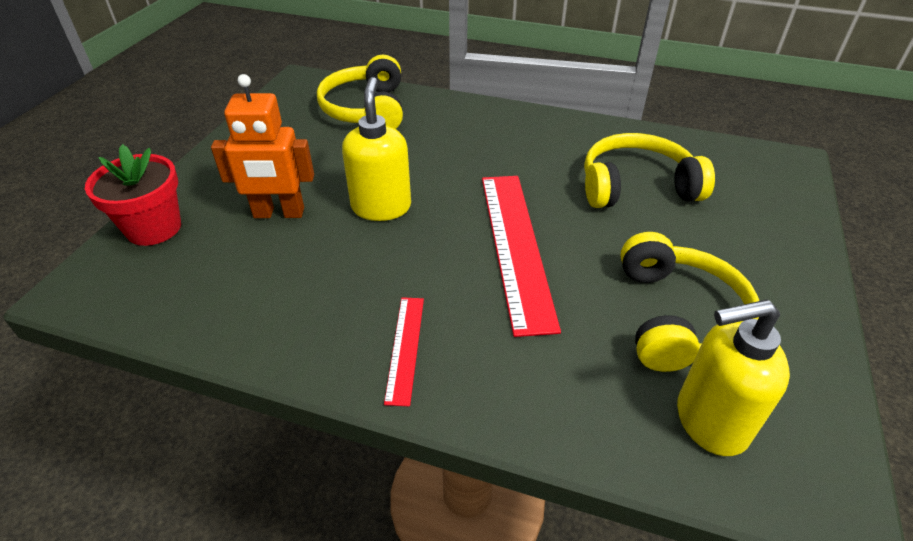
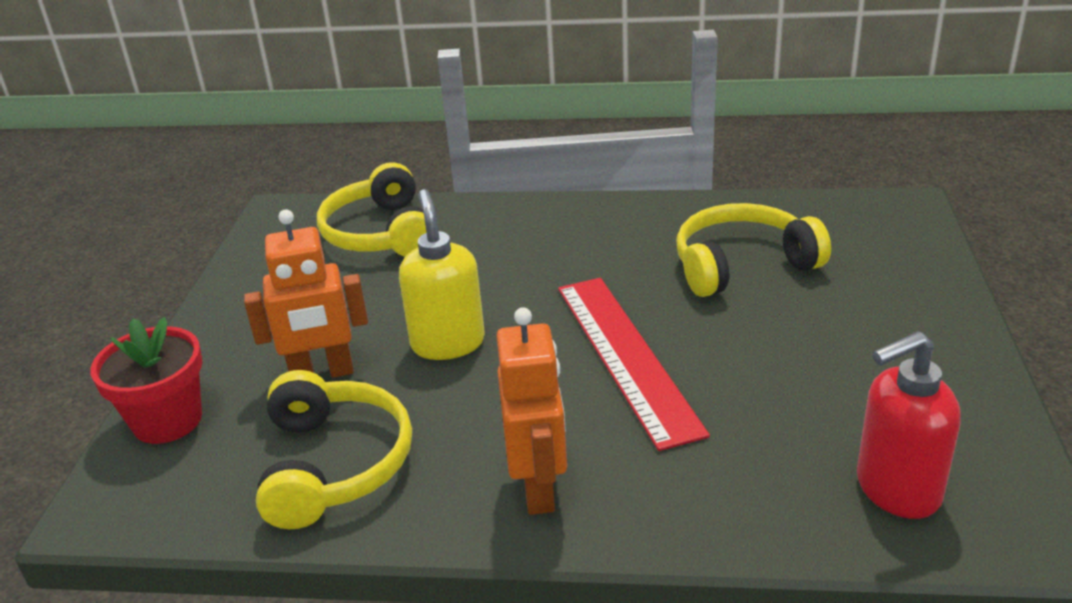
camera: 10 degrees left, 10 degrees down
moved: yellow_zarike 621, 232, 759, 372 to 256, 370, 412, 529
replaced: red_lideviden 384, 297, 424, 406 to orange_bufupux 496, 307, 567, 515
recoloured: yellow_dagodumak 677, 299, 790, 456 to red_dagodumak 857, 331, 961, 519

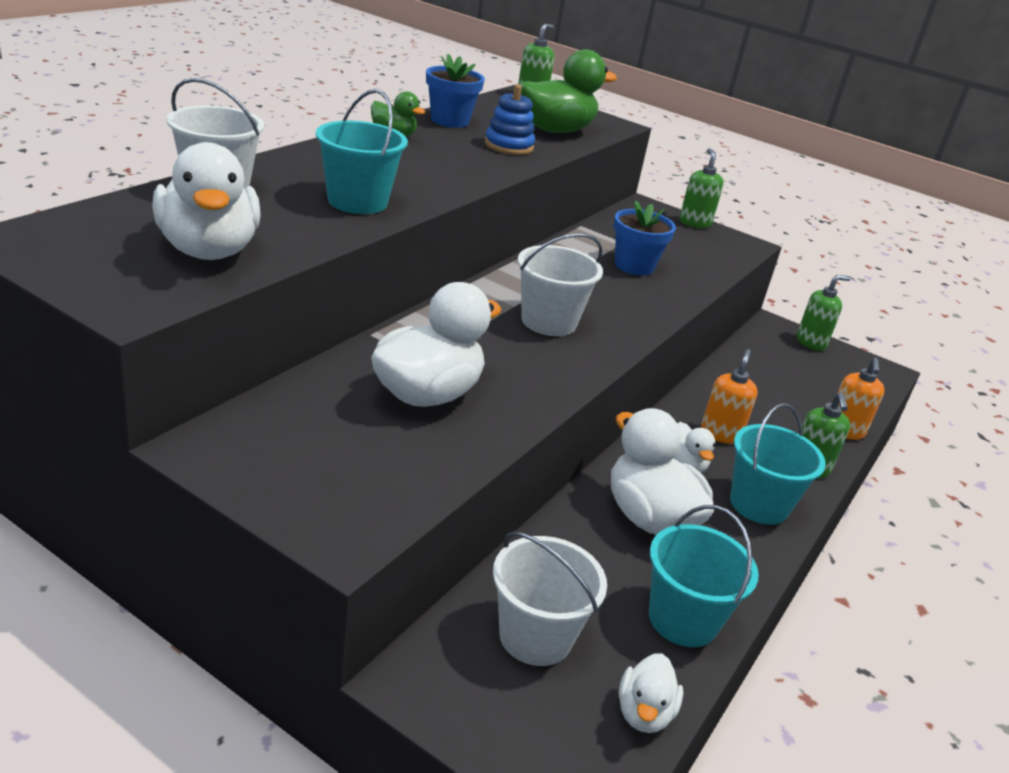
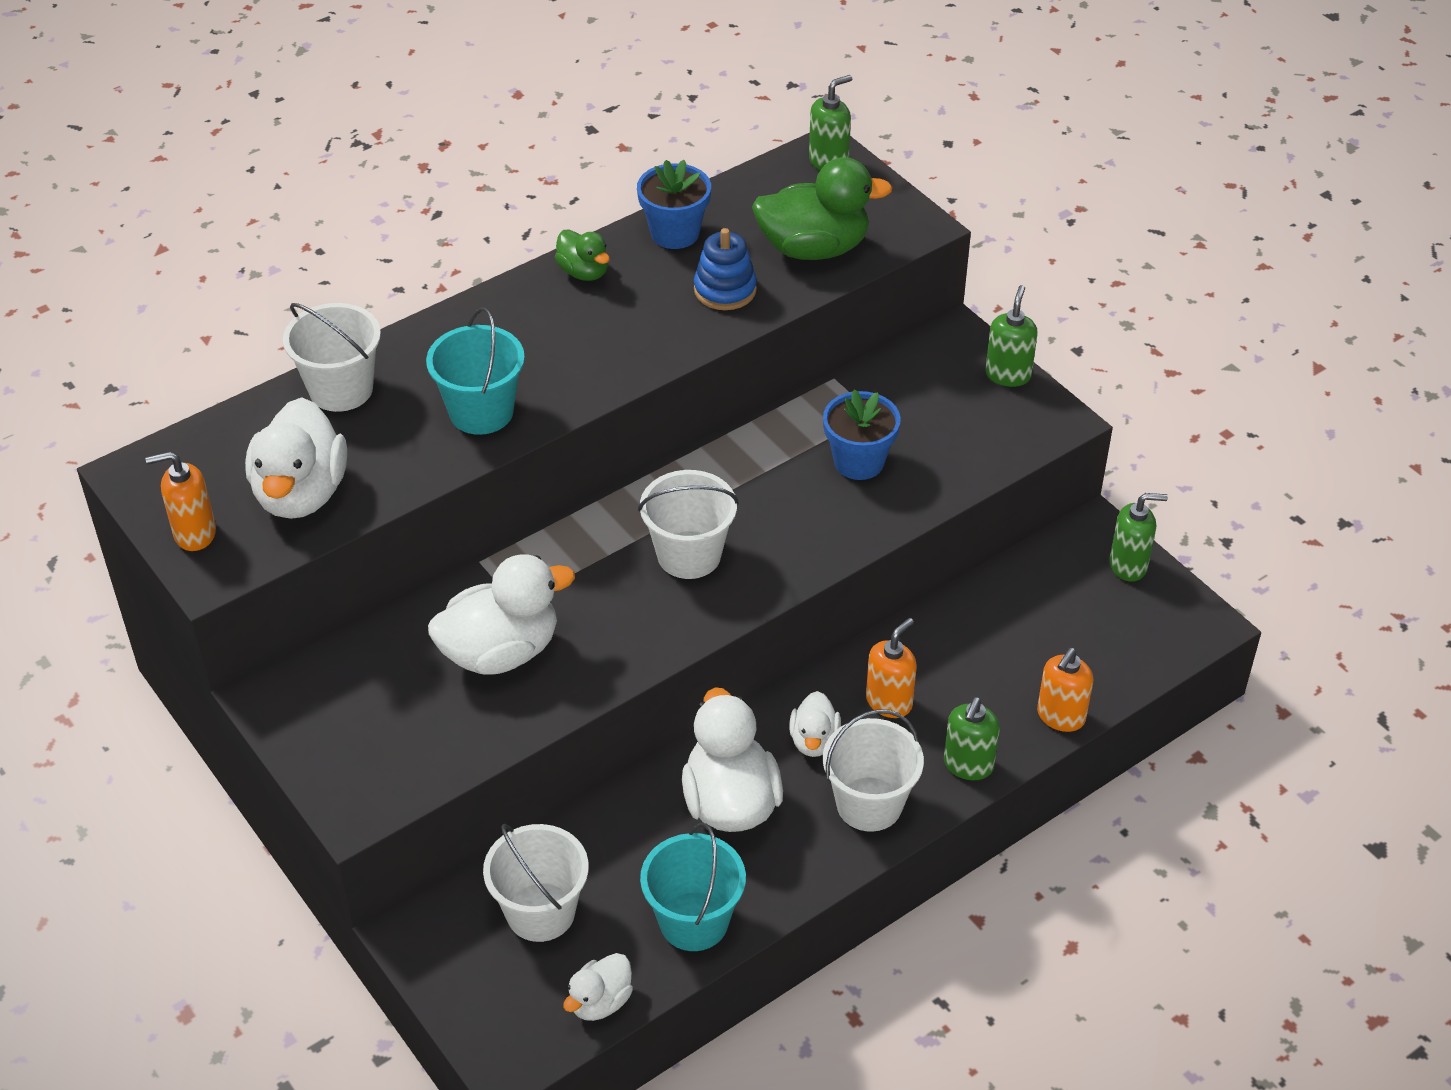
camera: 25 degrees right, 15 degrees up
added: orange_dagodumak 145, 451, 216, 551
recoloured: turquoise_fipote 730, 403, 826, 525 to white_fipote 823, 709, 924, 832

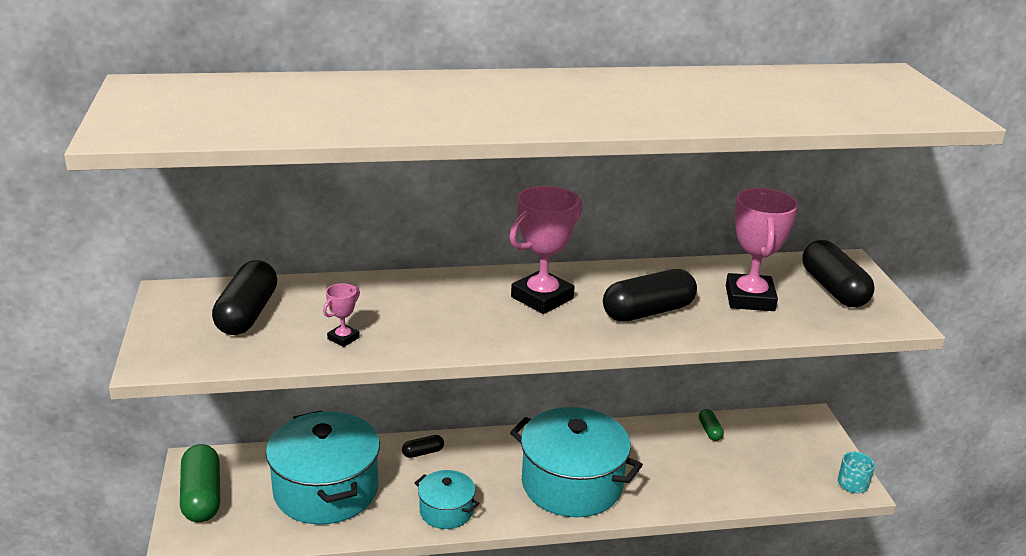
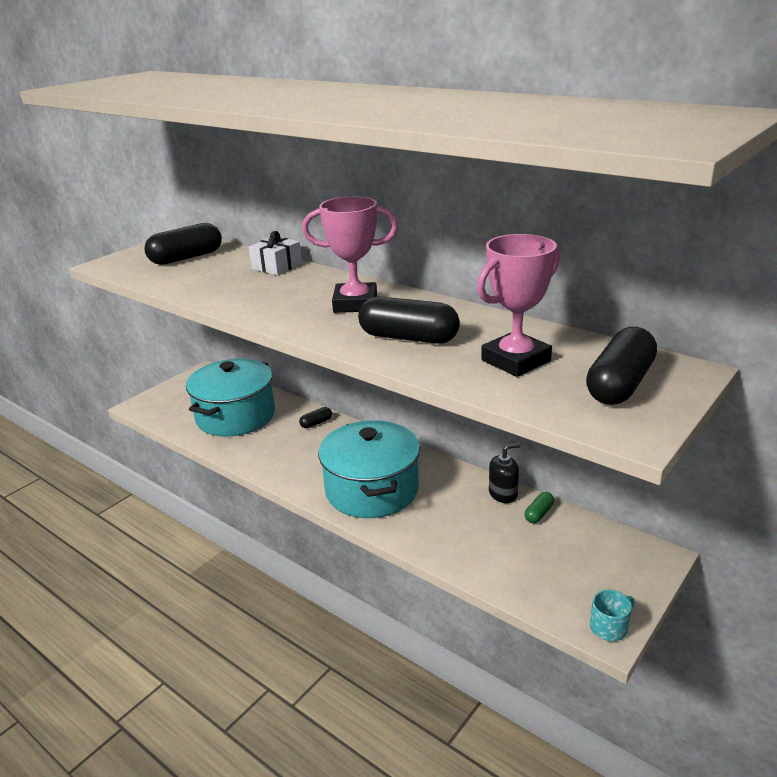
camera: 50 degrees right, 0 degrees up
removed: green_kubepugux 180, 444, 220, 522; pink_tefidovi 323, 283, 360, 347; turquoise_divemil 415, 470, 480, 529
added: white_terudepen 249, 231, 302, 275; black_dagodumak 489, 443, 520, 503
turned: black_kubepugux 402, 435, 444, 458 = 299, 407, 332, 428 60 degrees counterclockwise

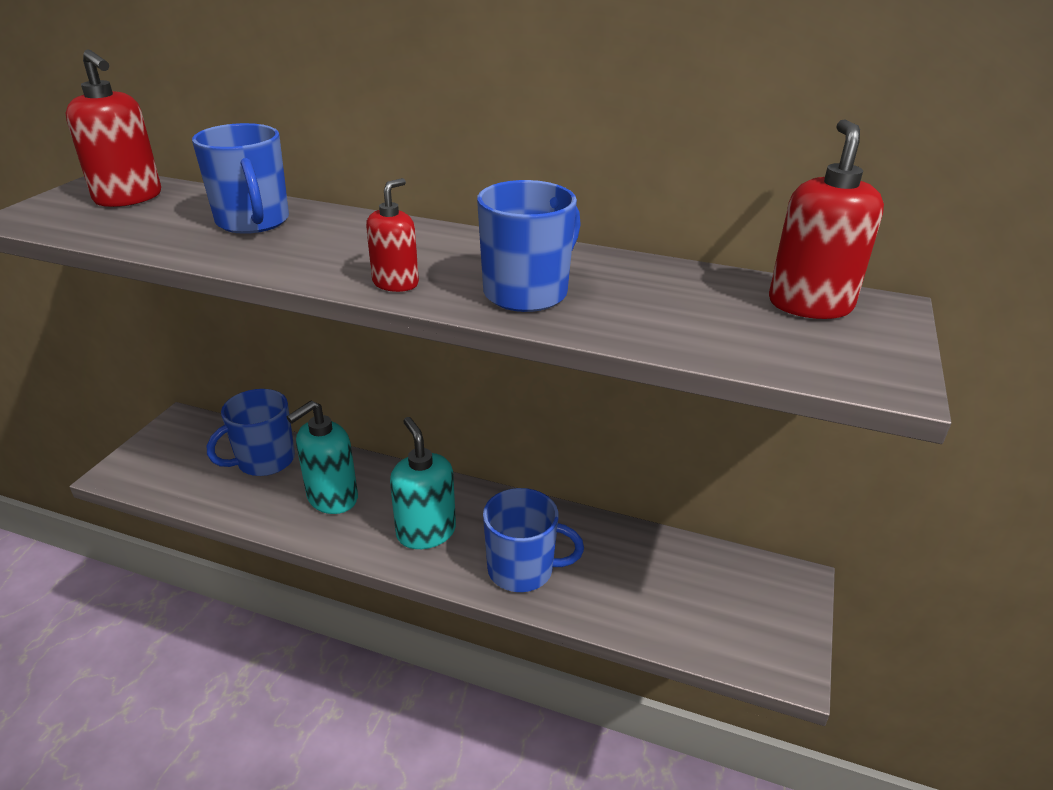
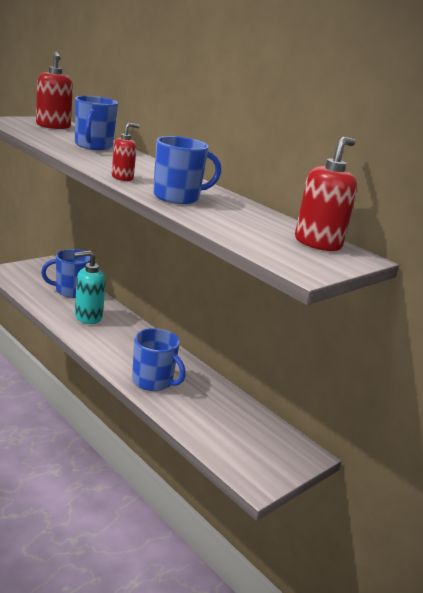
camera: 25 degrees right, 10 degrees down
removed: turquoise_dagodumak 390, 417, 456, 549

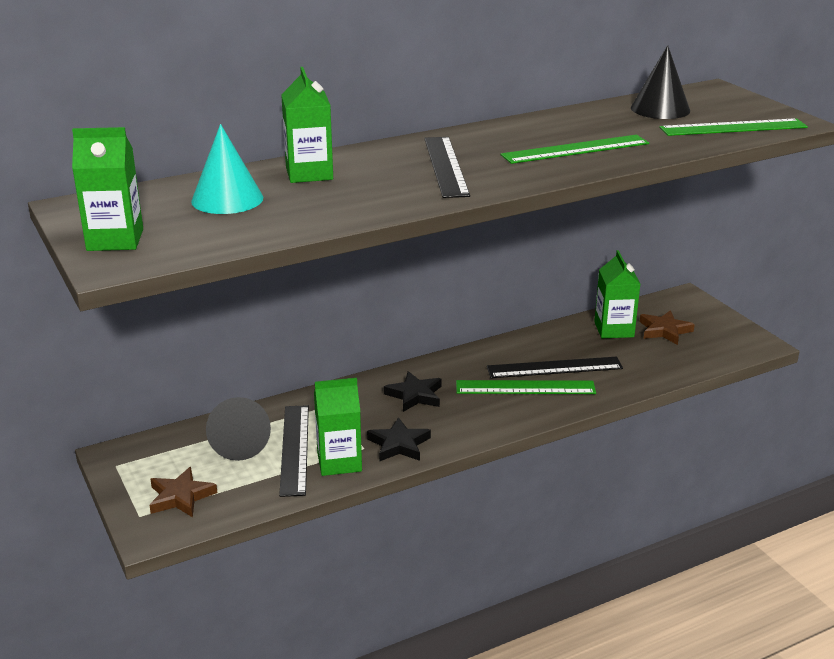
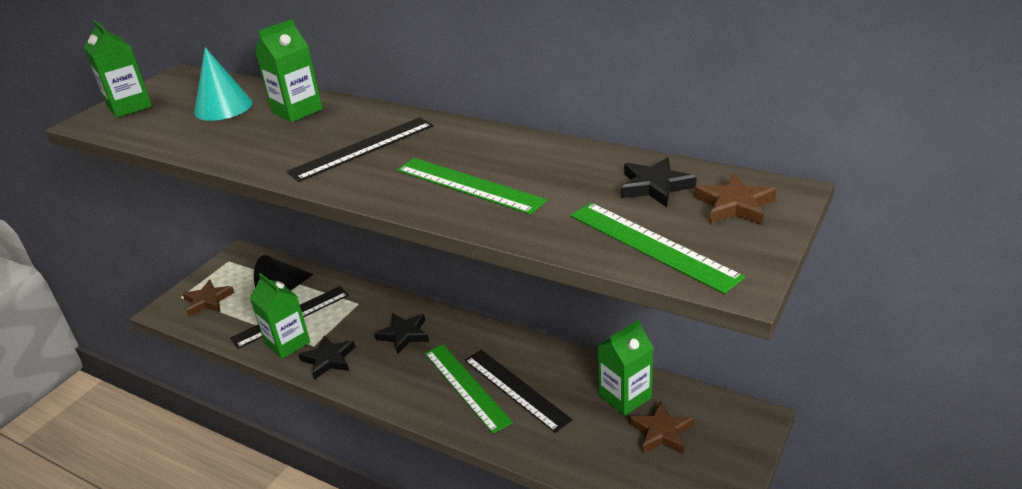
camera: 60 degrees right, 5 degrees up
added: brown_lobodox 694, 173, 777, 225
replaced: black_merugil 631, 45, 690, 119 to black_lobodox 621, 157, 697, 207

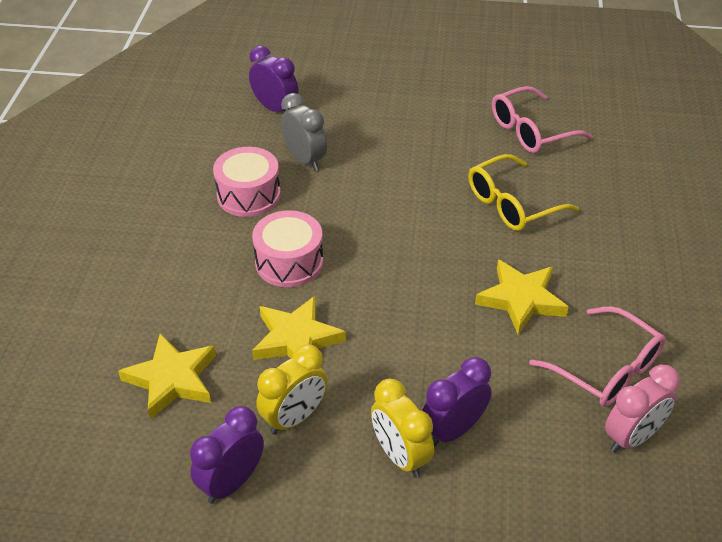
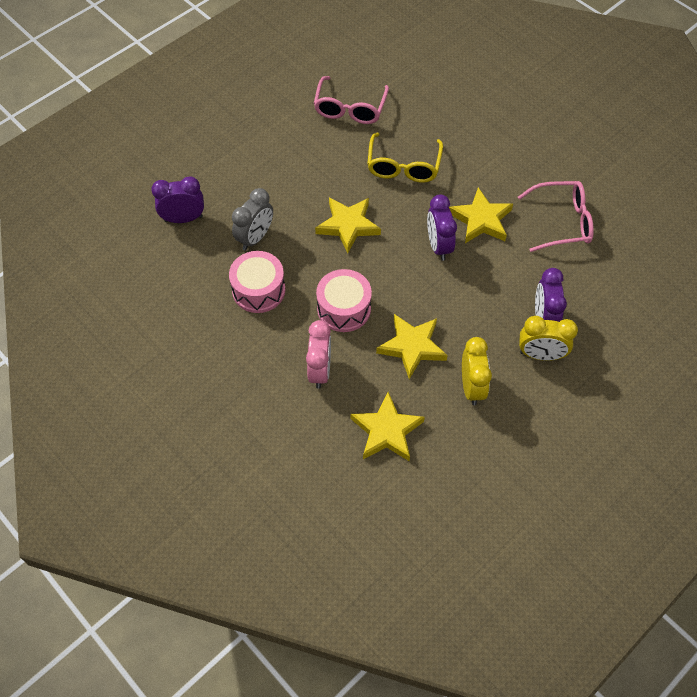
camera: 50 degrees left, 15 degrees up
added: yellow_lobodox 315, 198, 381, 253
moved: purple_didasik 190, 406, 264, 504 to 427, 194, 457, 261; pink_didasik 605, 364, 680, 453 to 306, 320, 331, 389
turned: grey_didasik 281, 93, 327, 171 = 232, 188, 273, 250 120 degrees clockwise

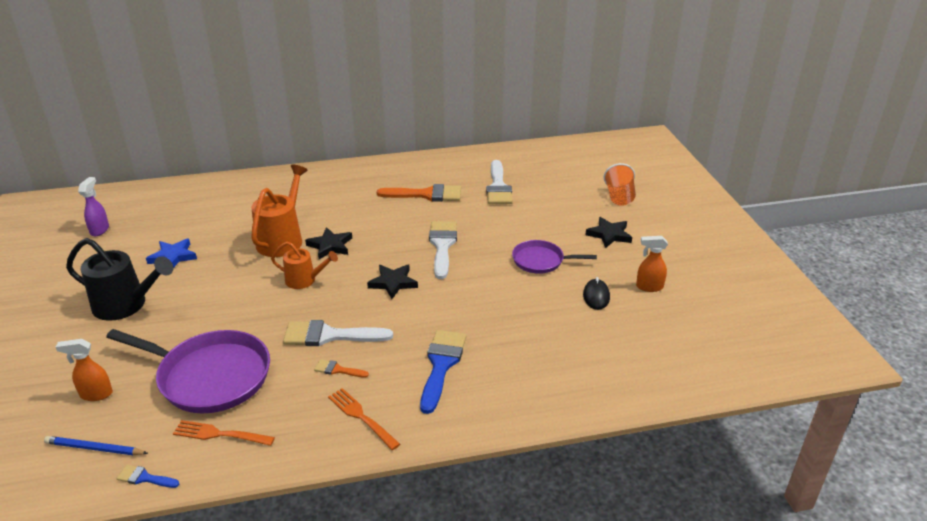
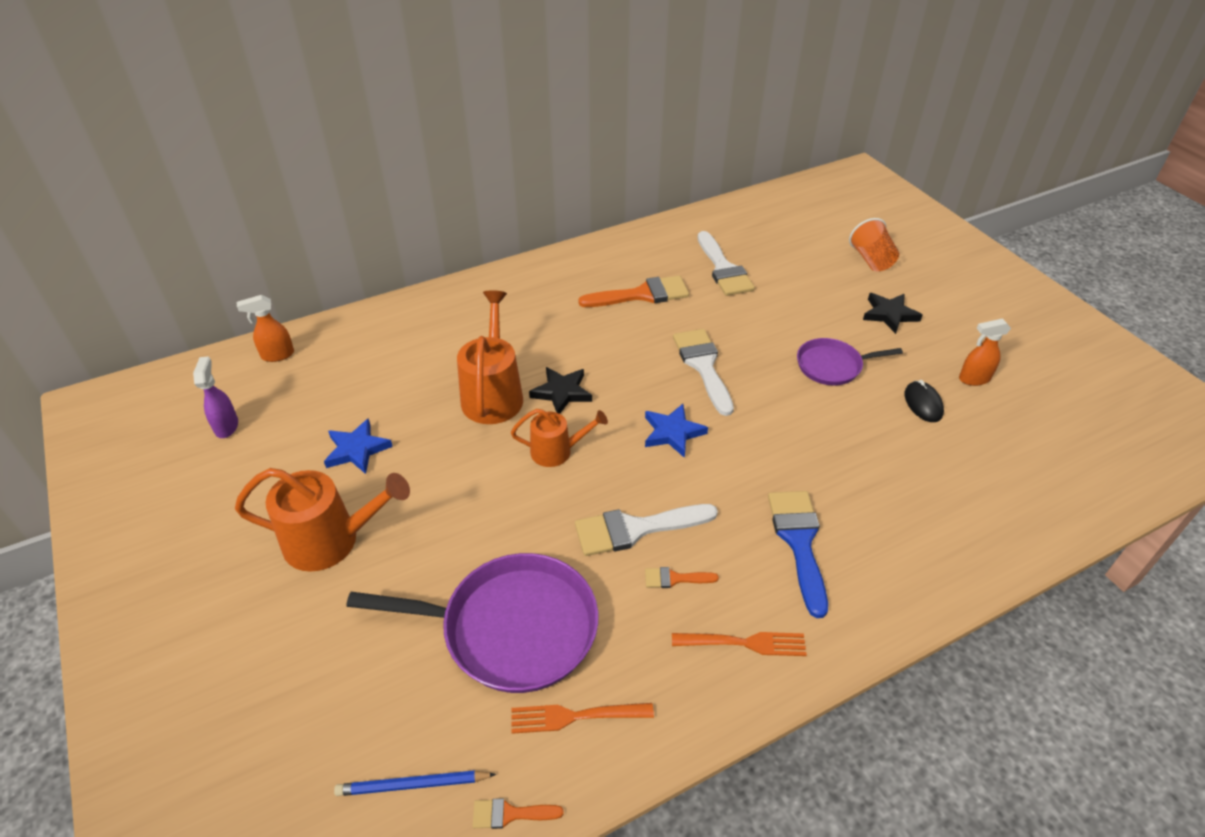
camera: 15 degrees left, 10 degrees up
moved: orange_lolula 56, 339, 113, 401 to 237, 295, 294, 362
recoloured: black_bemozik 66, 238, 173, 321 to orange_bemozik 235, 468, 410, 572; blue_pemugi 116, 465, 179, 488 to orange_pemugi 473, 798, 564, 829; black_lobodox 367, 264, 418, 299 to blue_lobodox 645, 404, 708, 458
turned: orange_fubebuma 328, 388, 400, 450 = 672, 632, 807, 656 150 degrees clockwise

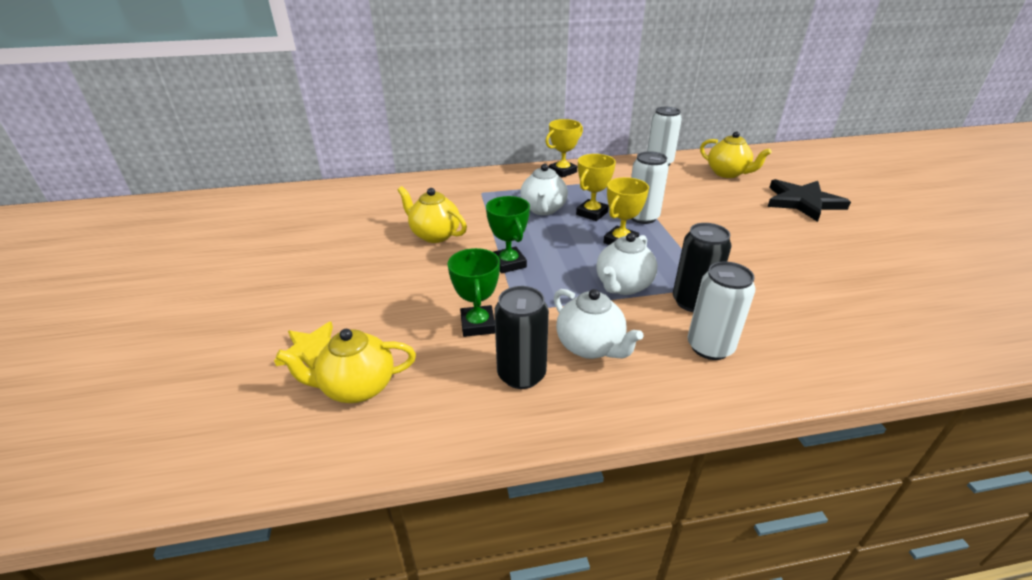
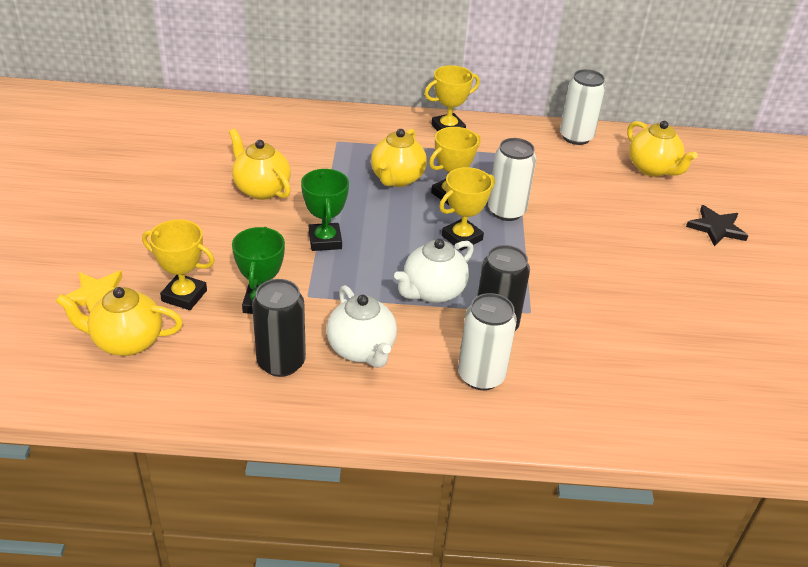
camera: 10 degrees right, 5 degrees up
added: yellow_tefidovi 142, 219, 214, 310
recoloured: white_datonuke 520, 164, 568, 215 to yellow_datonuke 371, 129, 427, 187
resized: black_lobodox 768, 179, 851, 222 = 686, 205, 748, 246 x0.62

